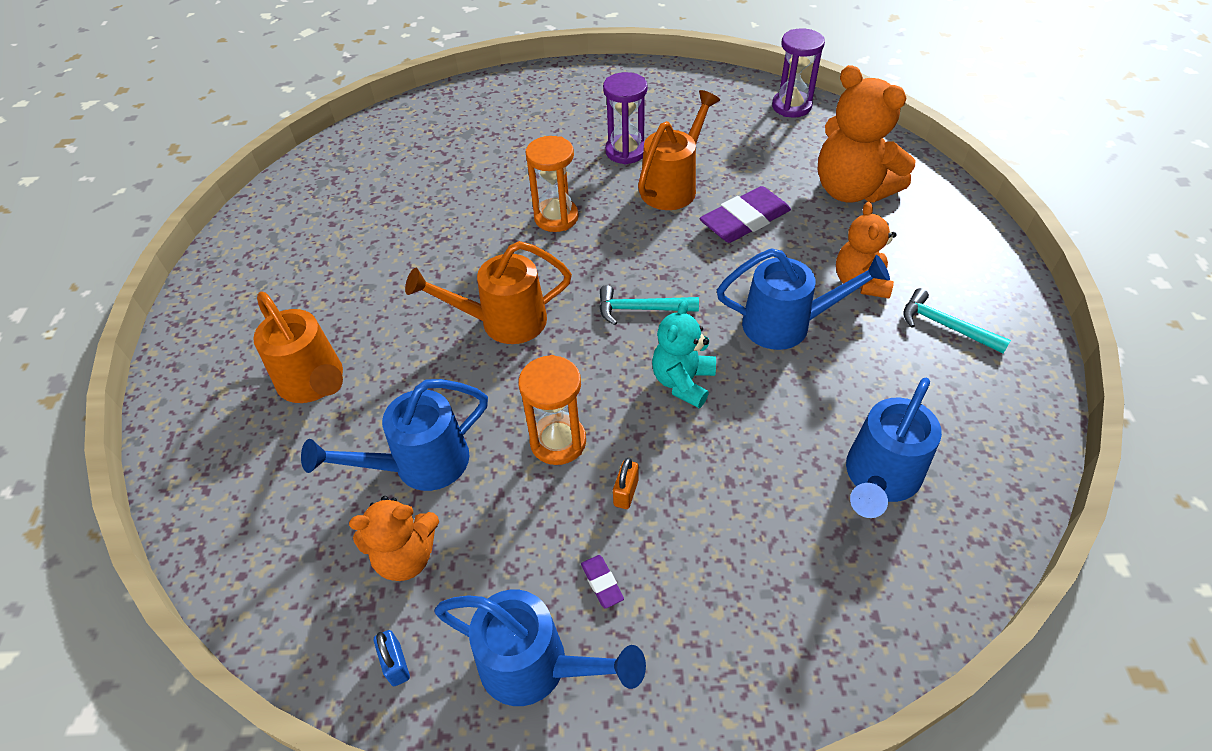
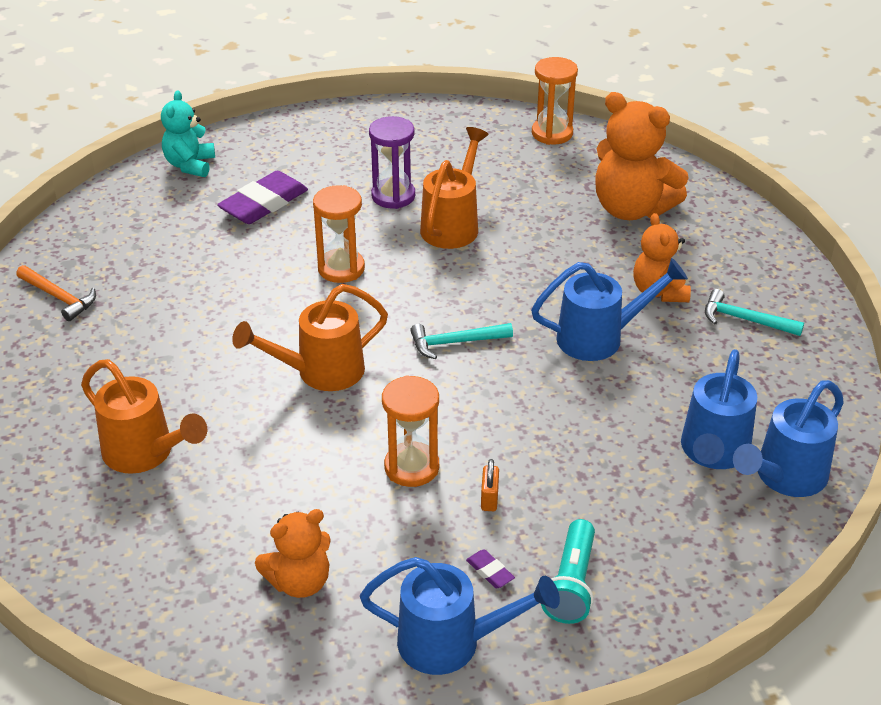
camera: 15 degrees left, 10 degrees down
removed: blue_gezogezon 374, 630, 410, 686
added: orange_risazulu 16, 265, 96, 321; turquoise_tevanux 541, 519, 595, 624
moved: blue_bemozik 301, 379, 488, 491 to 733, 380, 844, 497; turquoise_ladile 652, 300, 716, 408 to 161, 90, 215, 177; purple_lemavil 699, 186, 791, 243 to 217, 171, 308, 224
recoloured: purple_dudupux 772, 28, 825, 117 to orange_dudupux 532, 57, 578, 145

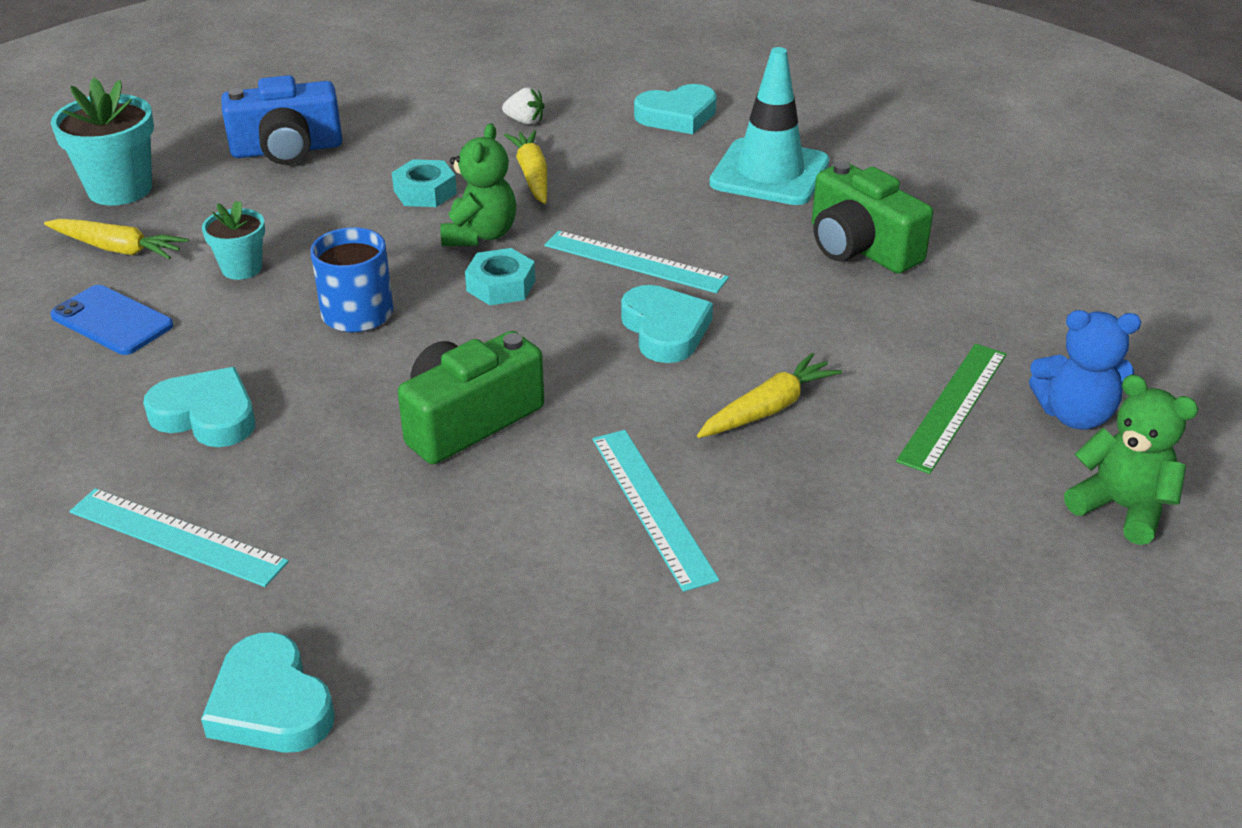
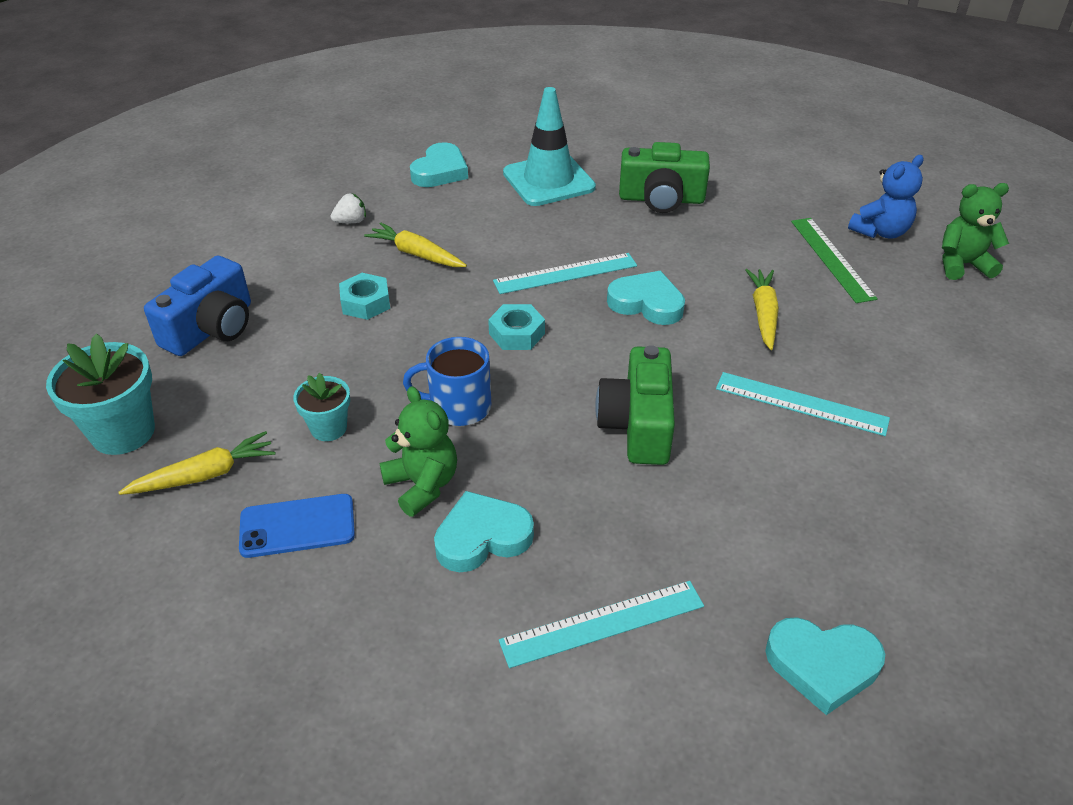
camera: 45 degrees left, 5 degrees up
moved: green_ladile 440, 123, 516, 246 to 380, 386, 457, 517

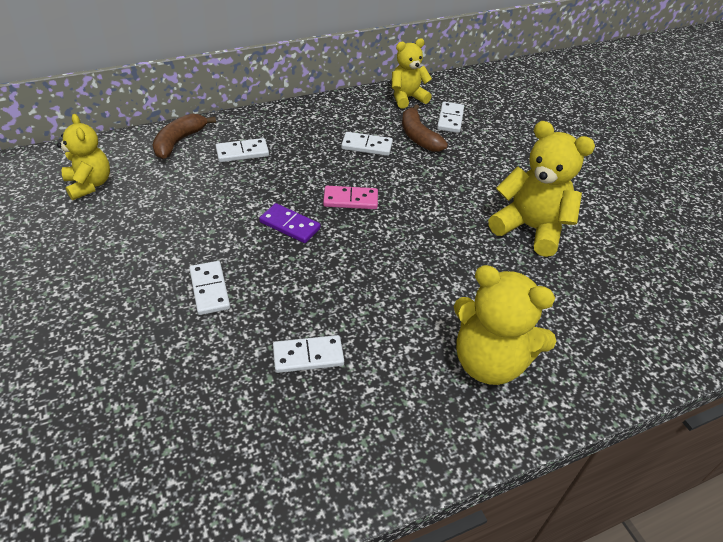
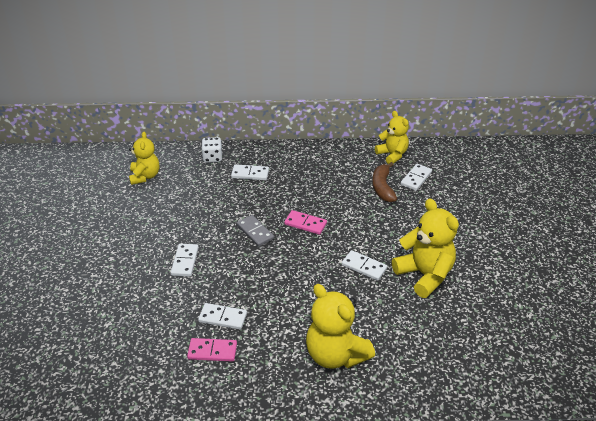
camera: 25 degrees right, 5 degrees down
added: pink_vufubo 187, 338, 237, 362
moved: white_vufubo 341, 132, 393, 156 to 342, 250, 387, 281
replaced: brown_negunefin 153, 114, 216, 159 to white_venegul 201, 137, 223, 162
recoloured: purple_vufubo 259, 203, 321, 243 to grey_vufubo 237, 215, 274, 247
turned: yellow_ladile 392, 38, 432, 109 = 375, 111, 409, 164 60 degrees clockwise

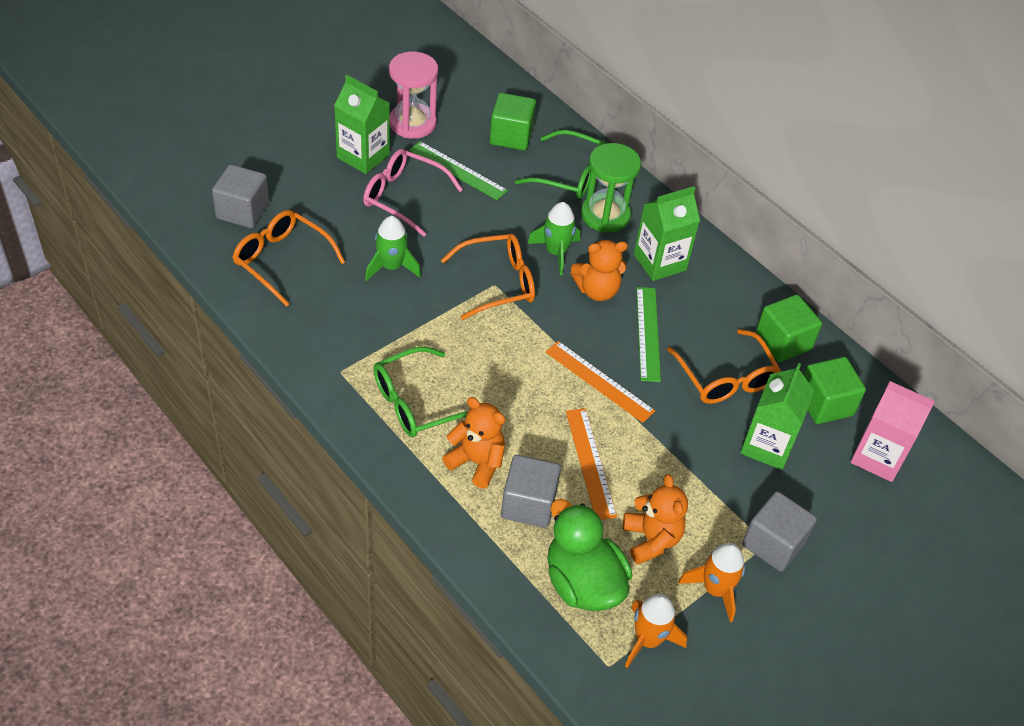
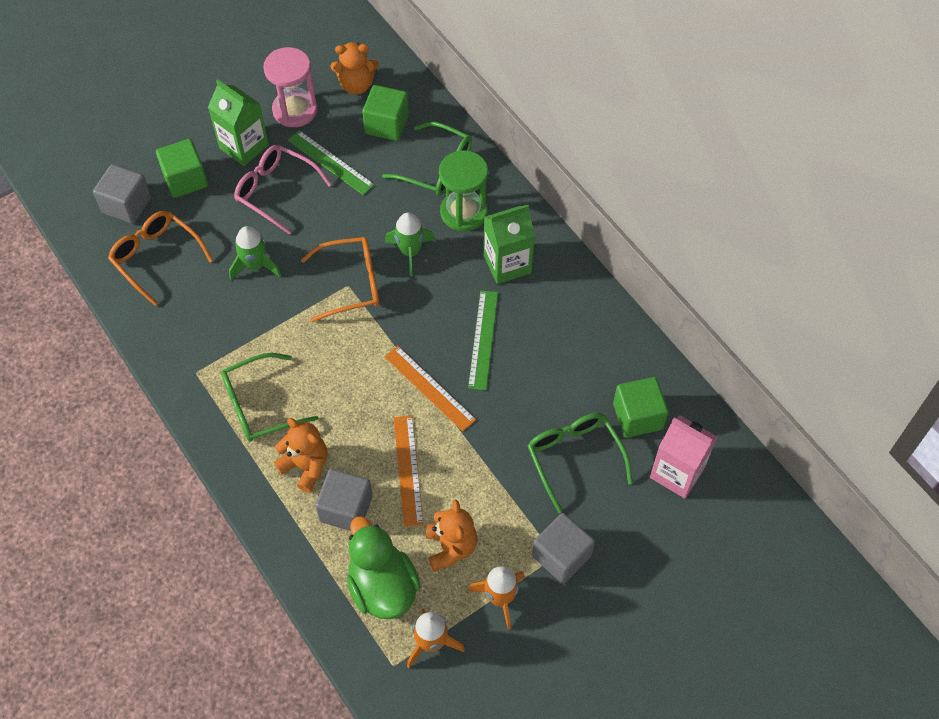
camera: 10 degrees right, 10 degrees up
removed: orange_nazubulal 667, 329, 782, 404
moved: orange_ladile 571, 240, 628, 301 to 330, 42, 379, 95; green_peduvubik 755, 295, 822, 362 to 156, 139, 208, 198
replaced: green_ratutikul 740, 363, 814, 470 to green_nazubulal 528, 413, 633, 513

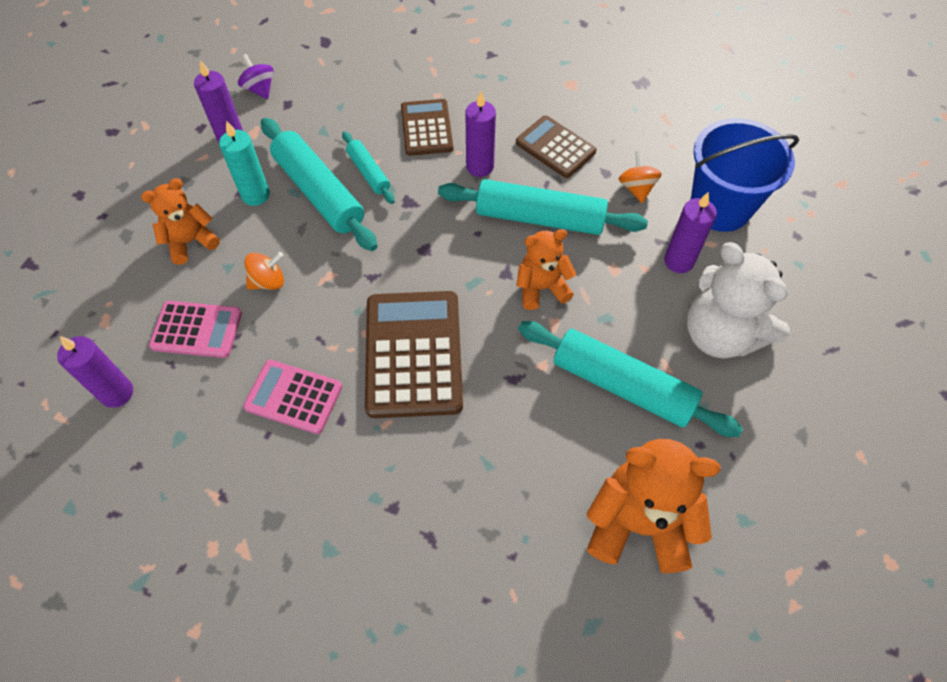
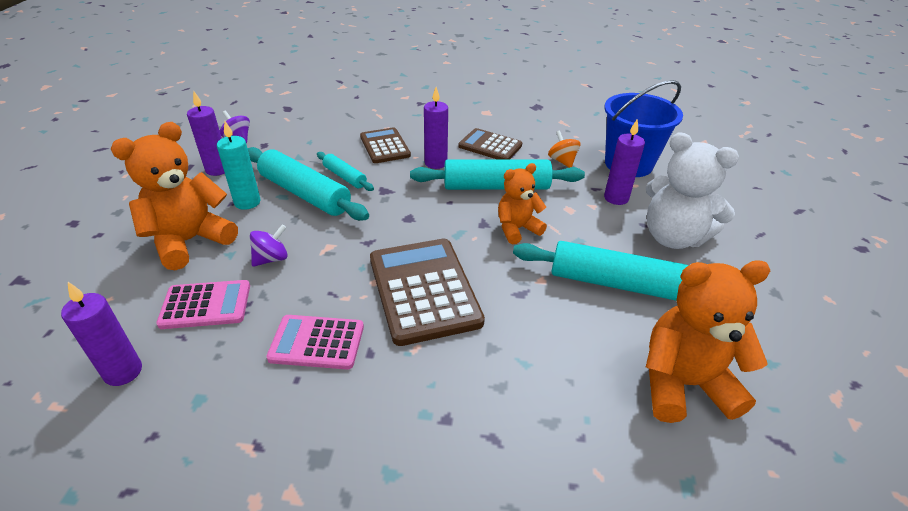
camera: 15 degrees left, 20 degrees down
recoloured: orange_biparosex 244, 252, 284, 290 to purple_biparosex 250, 224, 288, 267
resized: orange_ladile 141, 178, 220, 265 = 111, 122, 238, 270 x1.64

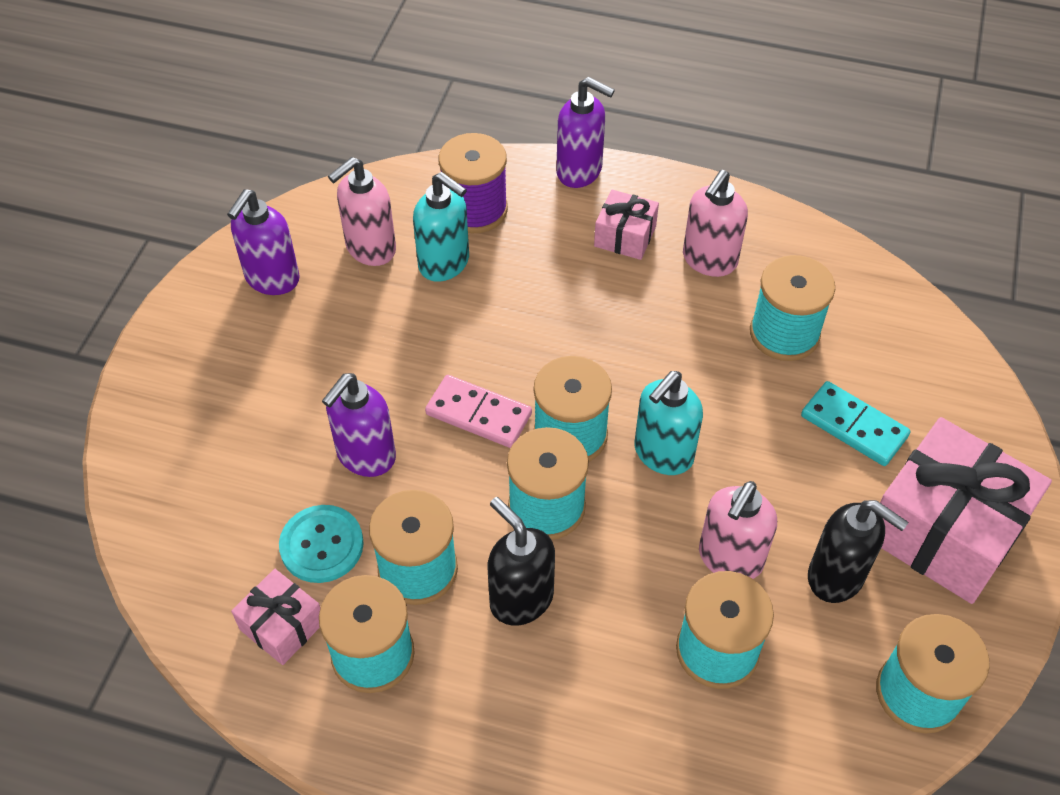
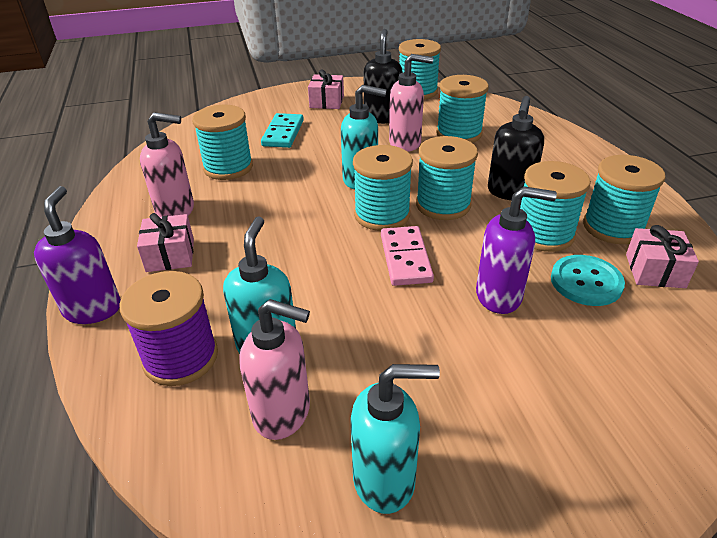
camera: 120 degrees left, 15 degrees down
recoloured: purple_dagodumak 227, 189, 300, 295 to turquoise_dagodumak 351, 364, 440, 514
resized: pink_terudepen 880, 417, 1052, 604 = 308, 69, 344, 109 x0.49

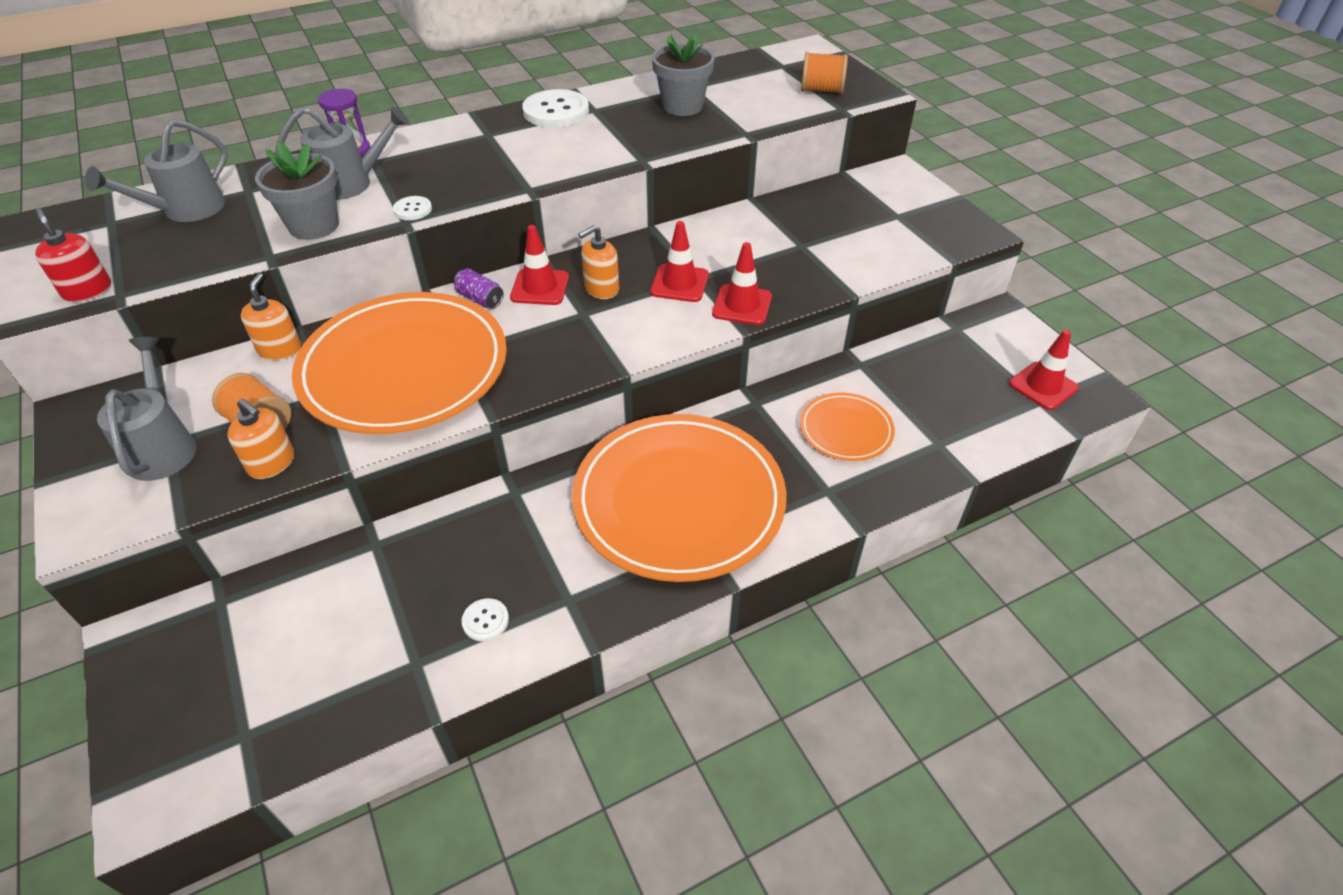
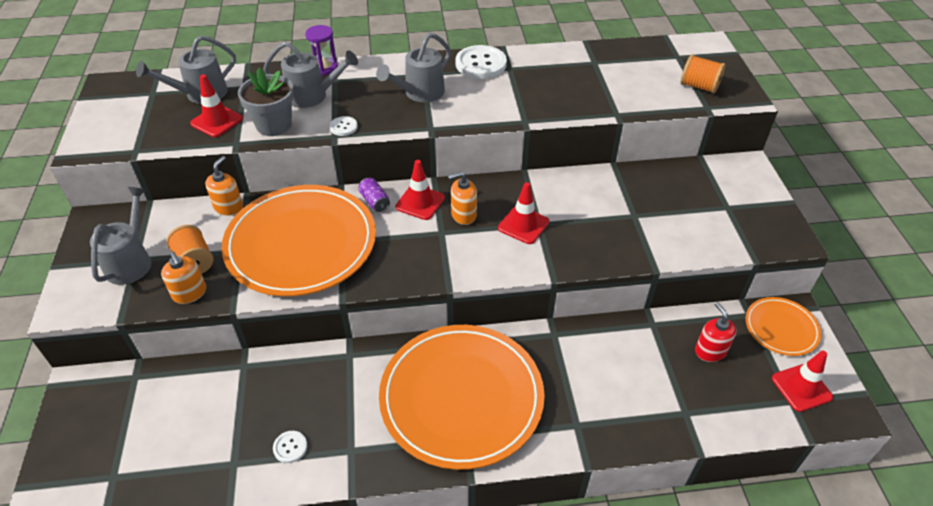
camera: 20 degrees right, 0 degrees up
removed: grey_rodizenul 652, 34, 715, 116
added: grey_bemozik 376, 33, 451, 102
moved: red_dagodumak 35, 208, 111, 302 to 695, 302, 737, 362; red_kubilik 712, 242, 772, 325 to 190, 74, 243, 137; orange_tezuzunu 800, 393, 895, 461 to 746, 297, 821, 356

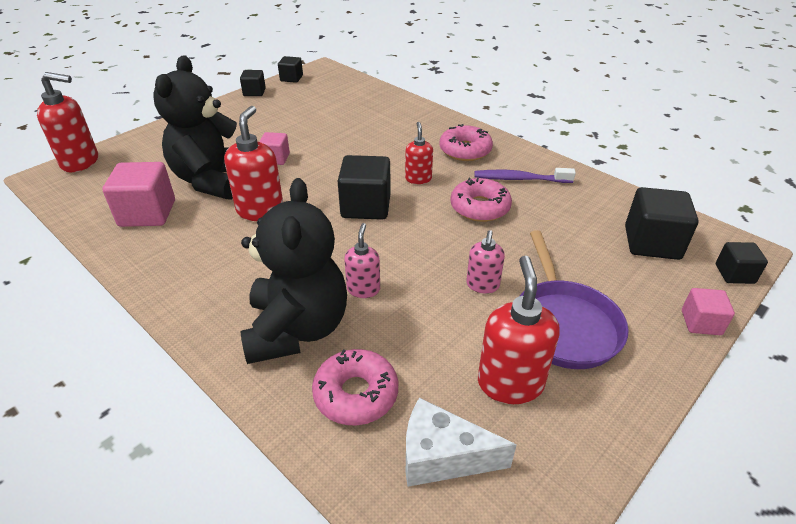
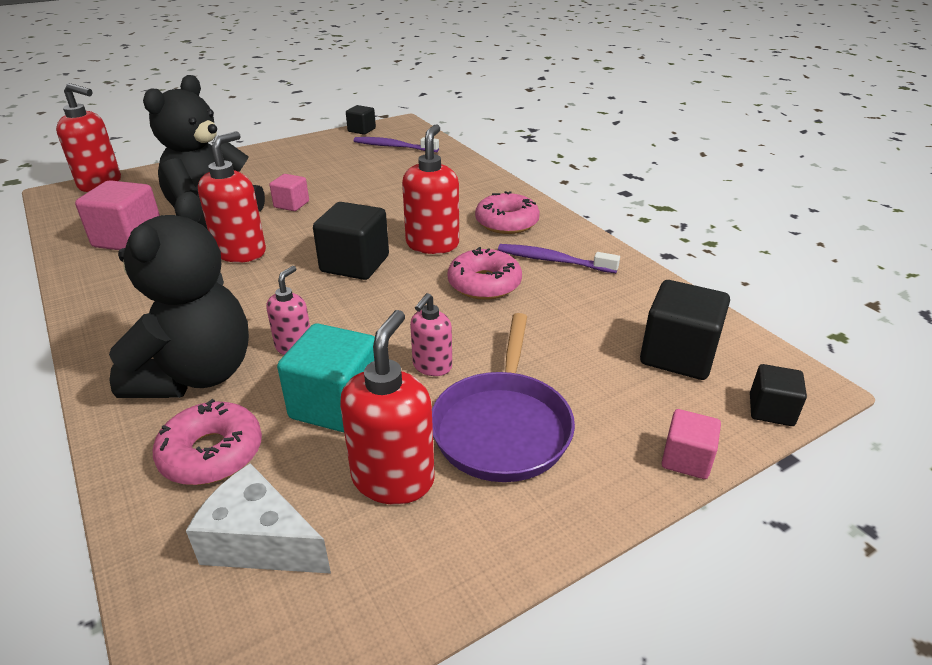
camera: 15 degrees right, 5 degrees down
removed: black_peduvubik 240, 70, 266, 96
added: turquoise_peduvubik 277, 323, 375, 433; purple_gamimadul 354, 137, 439, 152
resized: red_dagodumak 405, 122, 433, 184 = 402, 124, 459, 254 x1.68

